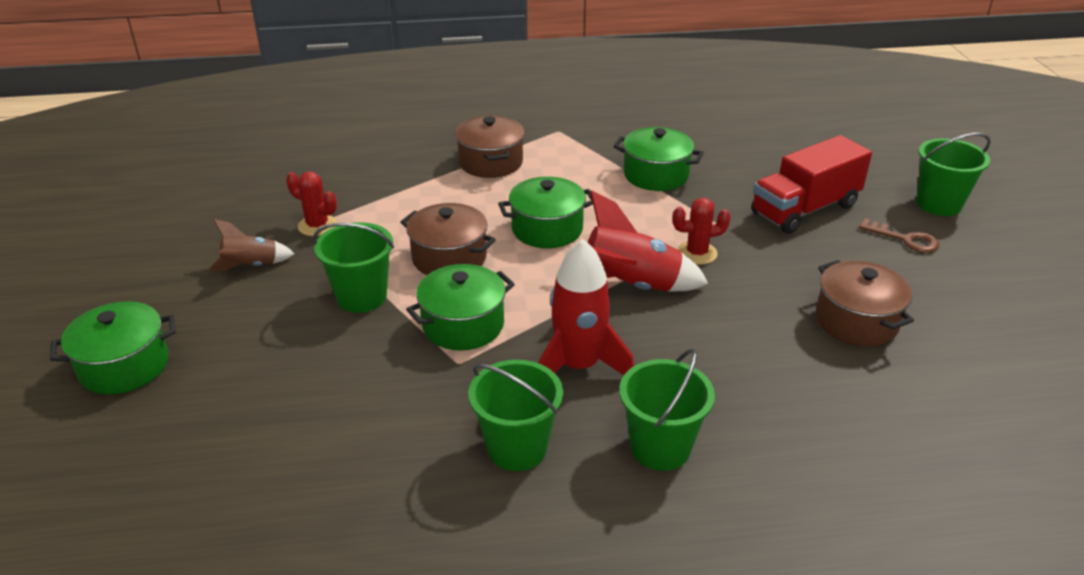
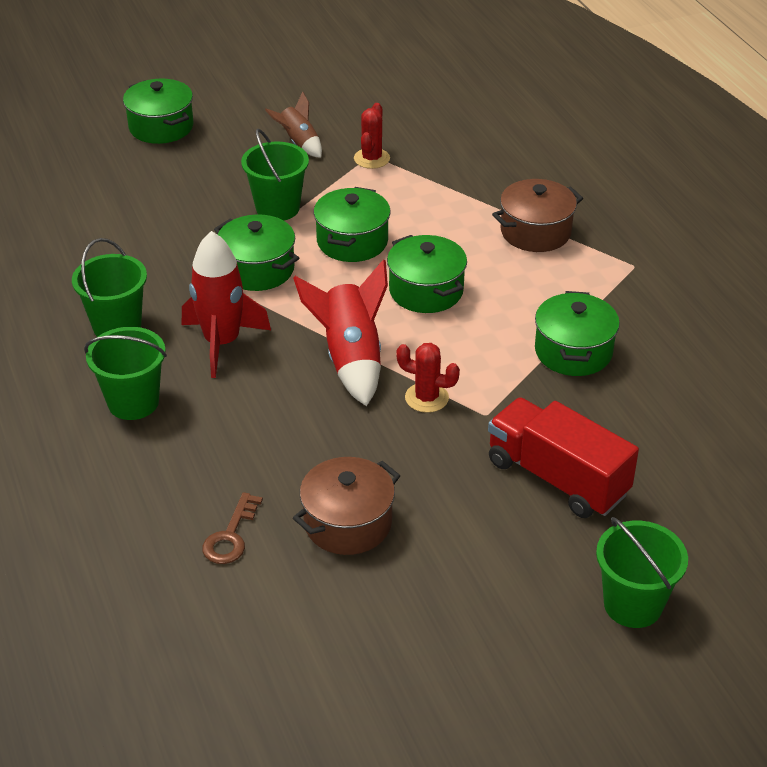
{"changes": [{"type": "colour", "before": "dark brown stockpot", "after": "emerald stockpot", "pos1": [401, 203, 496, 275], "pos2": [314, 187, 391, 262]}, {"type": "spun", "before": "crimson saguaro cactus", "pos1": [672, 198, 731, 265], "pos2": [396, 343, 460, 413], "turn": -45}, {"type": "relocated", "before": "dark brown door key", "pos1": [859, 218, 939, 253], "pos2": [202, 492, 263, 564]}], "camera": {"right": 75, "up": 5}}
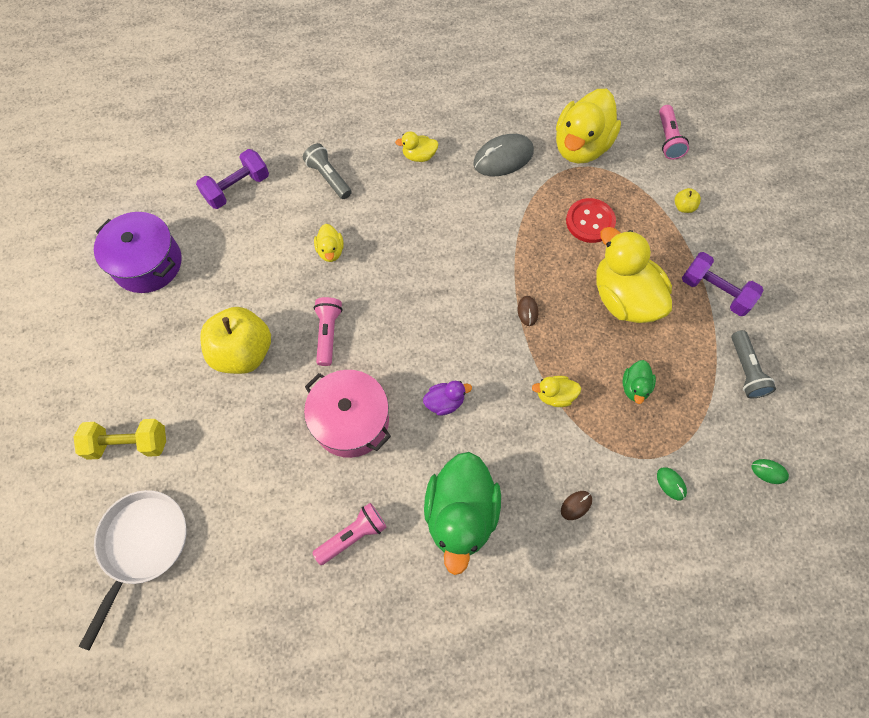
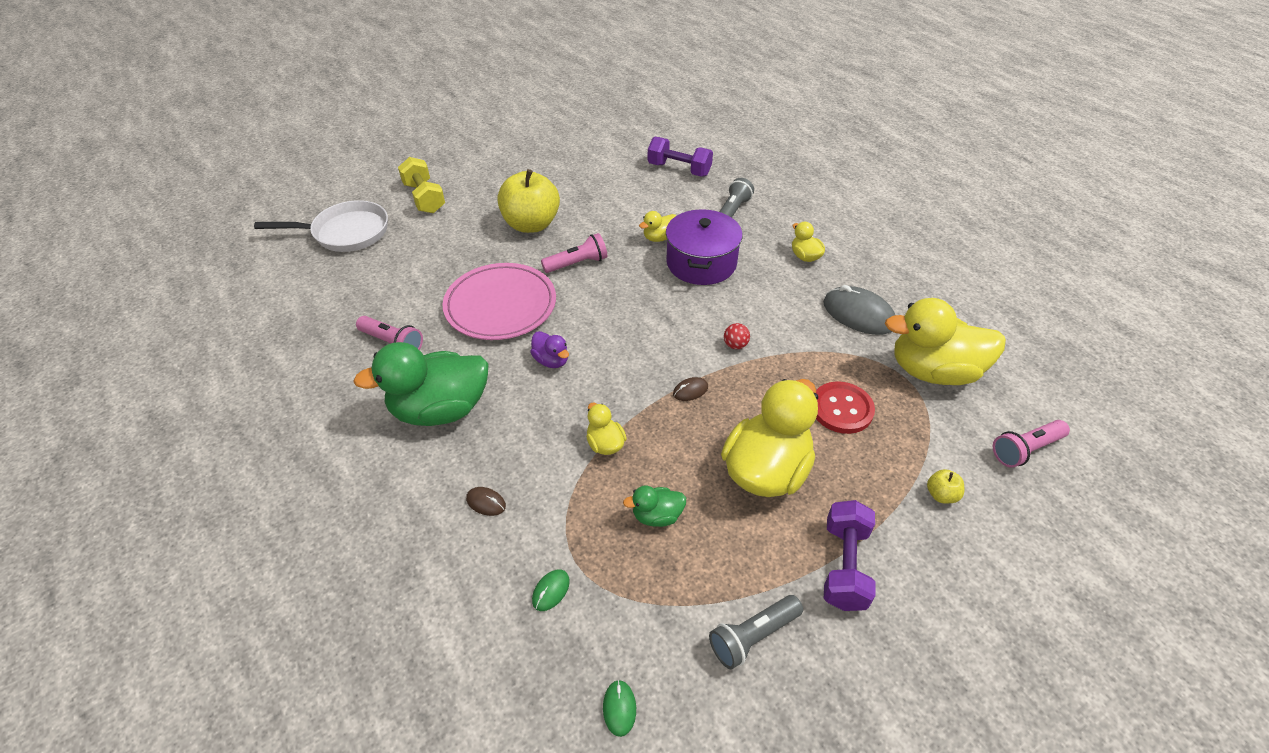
{"changes": [{"type": "relocated", "before": "royal purple stockpot", "pos1": [94, 212, 182, 293], "pos2": [666, 209, 743, 285]}, {"type": "exchanged", "before": "rosy stockpot", "after": "rosy plate", "pos1": [304, 370, 391, 458], "pos2": [443, 263, 556, 340]}, {"type": "appeared", "after": "crimson sphere", "pos2": [724, 323, 750, 349]}], "camera": {"right": 65, "up": -20}}
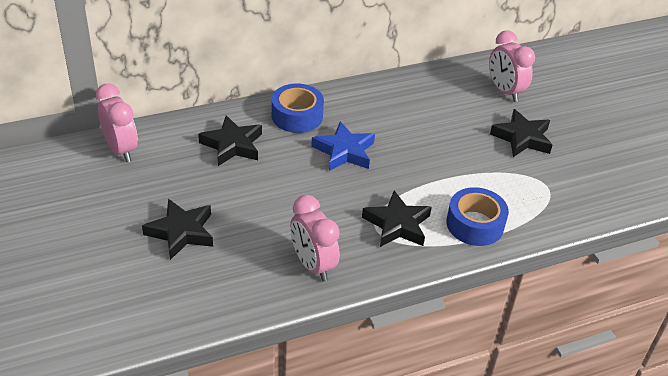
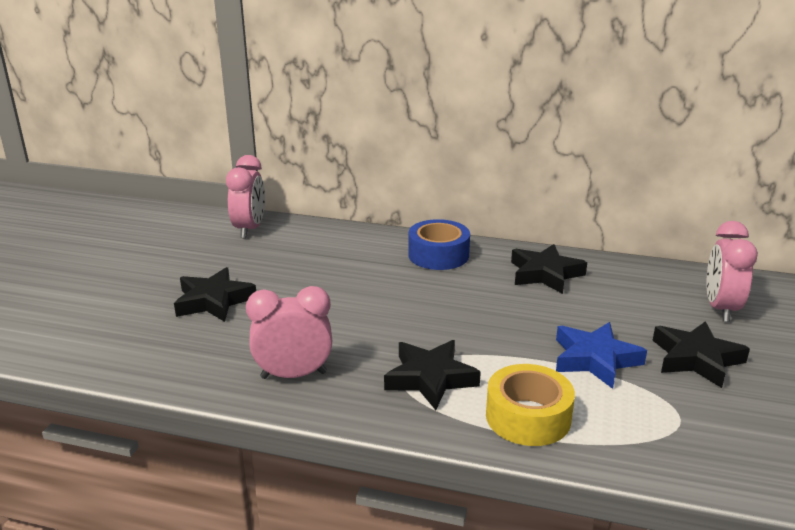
{"changes": [{"type": "relocated", "before": "ebony star shape", "pos1": [198, 115, 262, 166], "pos2": [511, 244, 587, 294]}, {"type": "spun", "before": "rosy bedside clock", "pos1": [290, 195, 340, 281], "pos2": [246, 286, 332, 379], "turn": 75}, {"type": "relocated", "before": "blue star shape", "pos1": [311, 121, 375, 171], "pos2": [556, 322, 647, 389]}, {"type": "colour", "before": "blue sticky tape", "after": "bright yellow sticky tape", "pos1": [446, 187, 509, 246], "pos2": [486, 364, 575, 446]}], "camera": {"right": 40, "up": -15}}
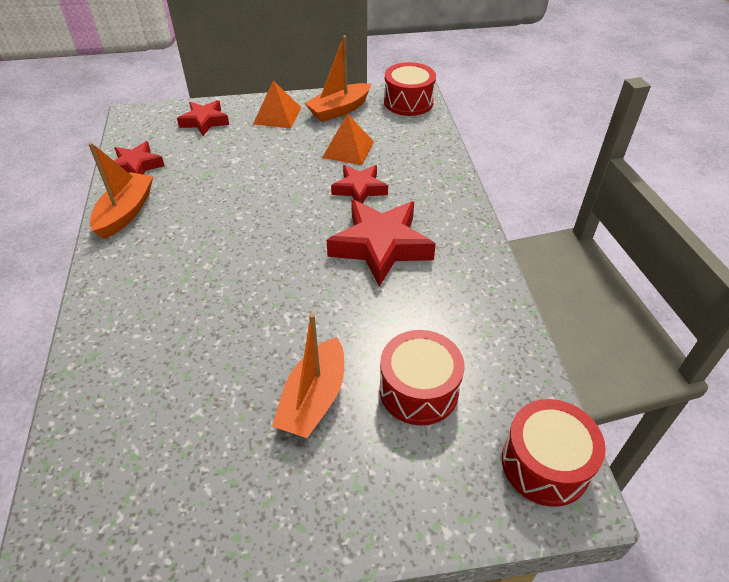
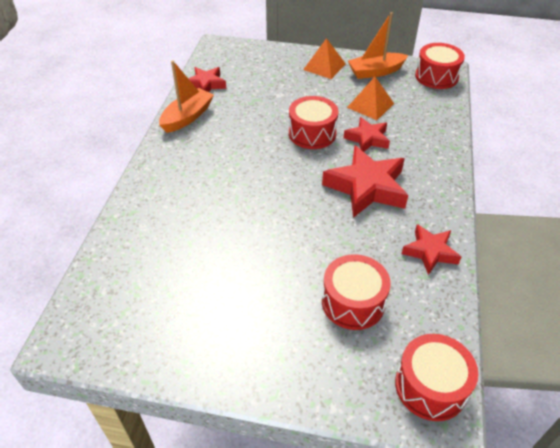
{"changes": [{"type": "relocated", "before": "crimson star shape", "pos1": [177, 100, 229, 136], "pos2": [402, 224, 461, 275]}, {"type": "missing", "before": "orange sailboat", "pos1": [272, 313, 344, 438]}, {"type": "appeared", "after": "crimson toy drum", "pos2": [289, 96, 338, 149]}], "camera": {"right": 20, "up": 0}}
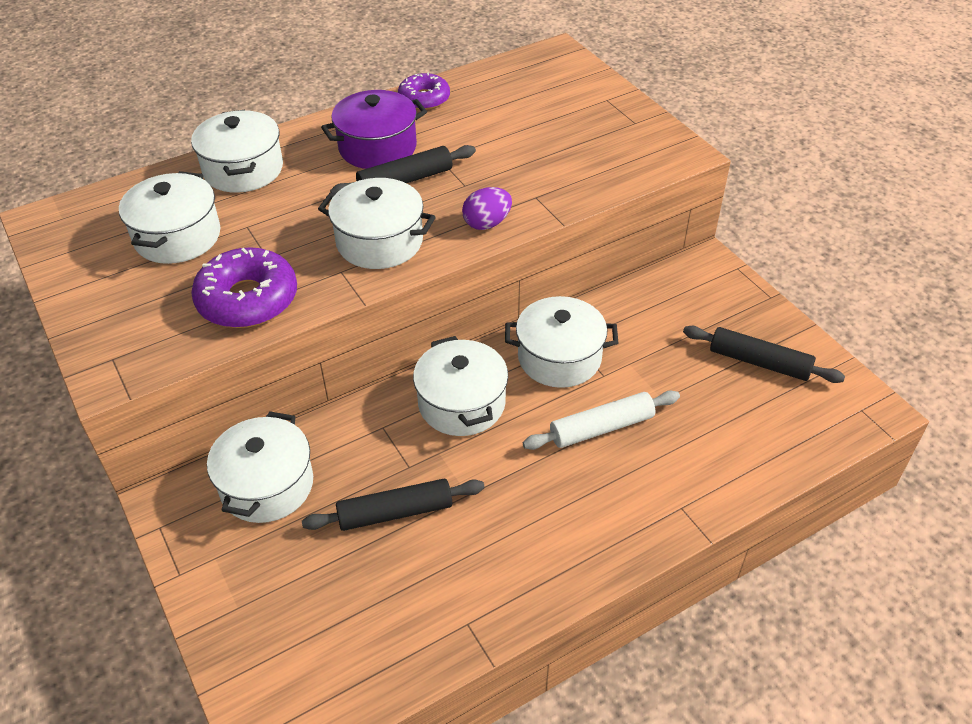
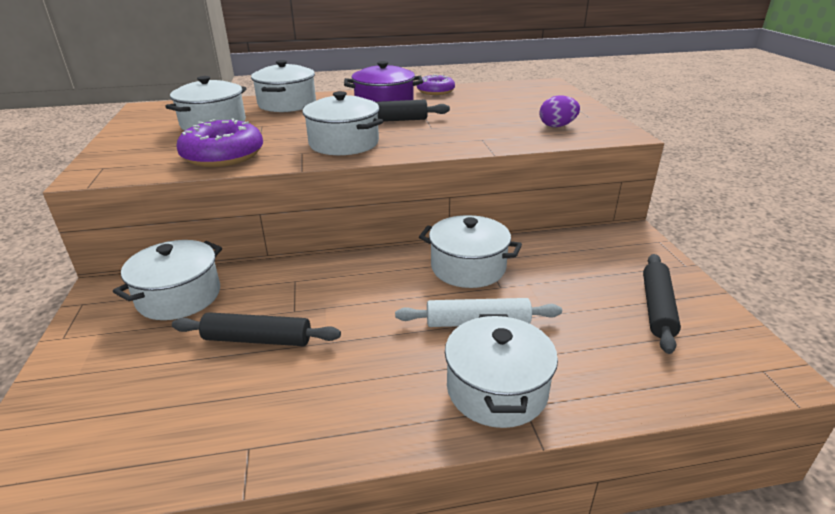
{"changes": [{"type": "relocated", "before": "snow-white stockpot", "pos1": [413, 336, 508, 436], "pos2": [445, 314, 558, 428]}, {"type": "relocated", "before": "royal purple egg shape", "pos1": [462, 187, 512, 230], "pos2": [539, 95, 580, 127]}, {"type": "spun", "before": "ebony pastry roller", "pos1": [683, 326, 845, 383], "pos2": [643, 254, 681, 354], "turn": 60}], "camera": {"right": 20, "up": -15}}
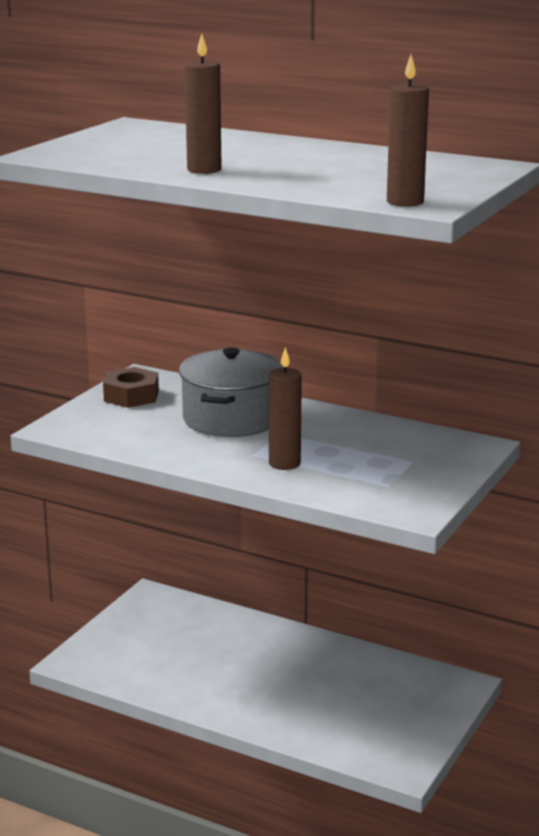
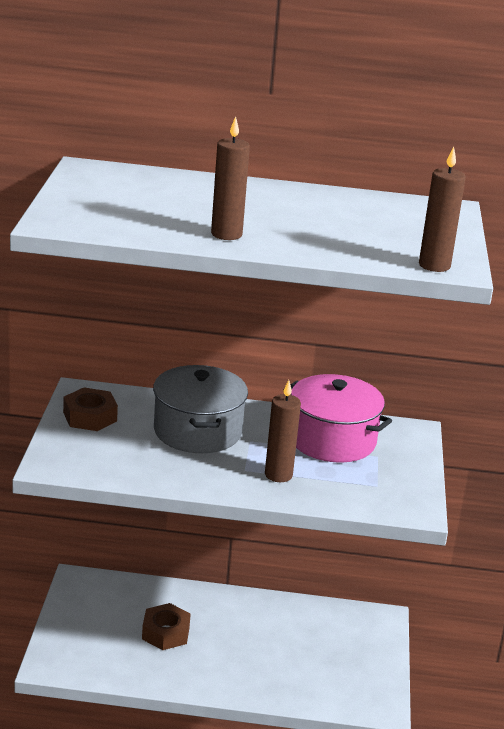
{"changes": [{"type": "appeared", "after": "dark brown hex nut", "pos2": [142, 603, 191, 650]}, {"type": "appeared", "after": "rosy stockpot", "pos2": [283, 374, 392, 463]}], "camera": {"right": -25, "up": 5}}
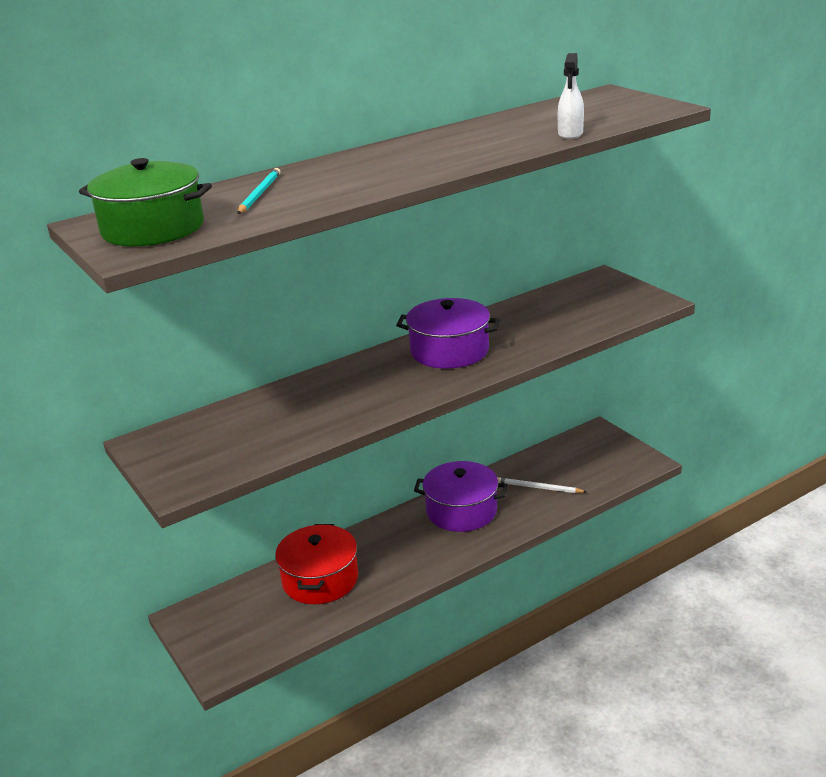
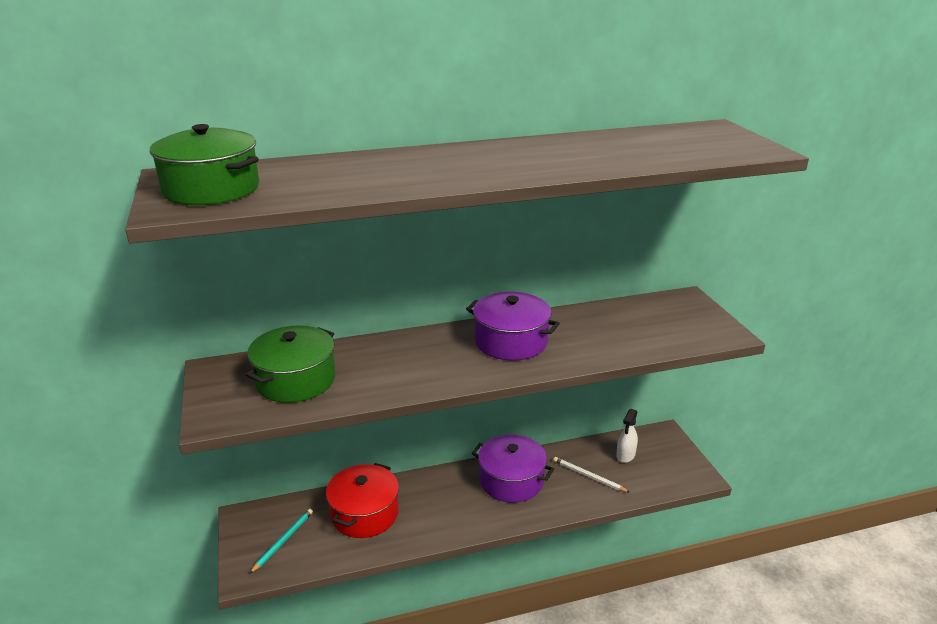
{"changes": [{"type": "relocated", "before": "teal lead pencil", "pos1": [237, 168, 281, 214], "pos2": [249, 509, 313, 574]}, {"type": "relocated", "before": "snow-white spray bottle", "pos1": [558, 53, 584, 139], "pos2": [616, 409, 638, 463]}, {"type": "appeared", "after": "emerald stockpot", "pos2": [246, 325, 335, 403]}], "camera": {"right": 15, "up": 0}}
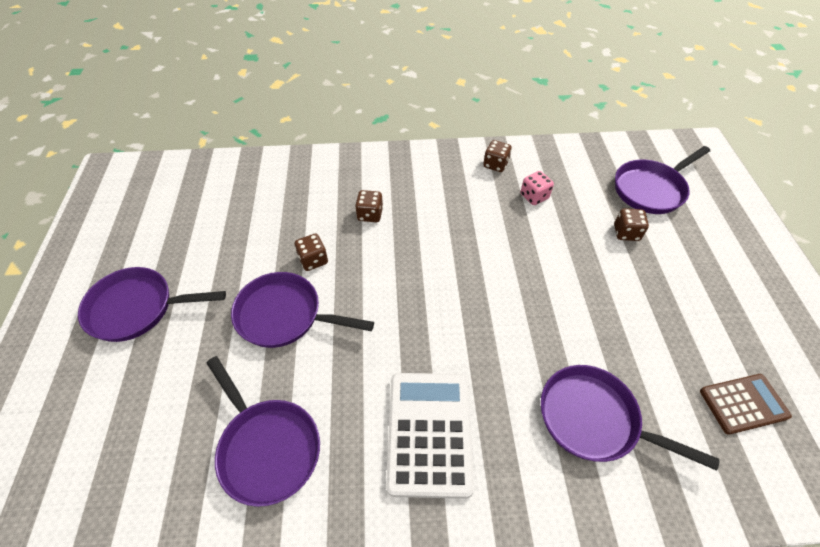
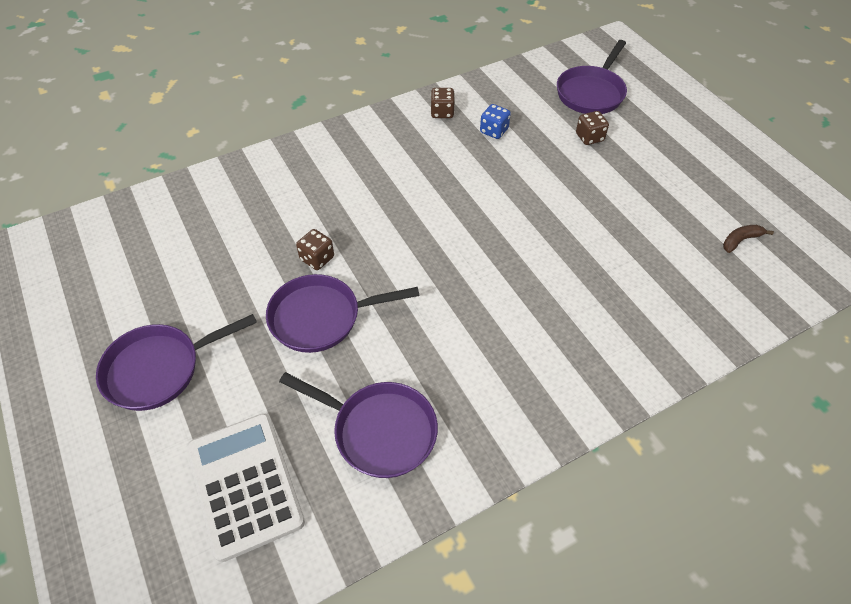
{"changes": [{"type": "missing", "before": "dark brown die", "pos1": [355, 190, 383, 222]}, {"type": "relocated", "before": "snow-white pocket calculator", "pos1": [386, 373, 474, 499], "pos2": [187, 413, 305, 562]}, {"type": "colour", "before": "rosy die", "after": "blue die", "pos1": [520, 171, 554, 205], "pos2": [480, 104, 511, 139]}, {"type": "missing", "before": "royal purple frying pan", "pos1": [541, 365, 719, 471]}, {"type": "exchanged", "before": "dark brown pocket calculator", "after": "dark brown toy banana", "pos1": [700, 374, 792, 435], "pos2": [723, 225, 774, 253]}], "camera": {"right": -25, "up": 0}}
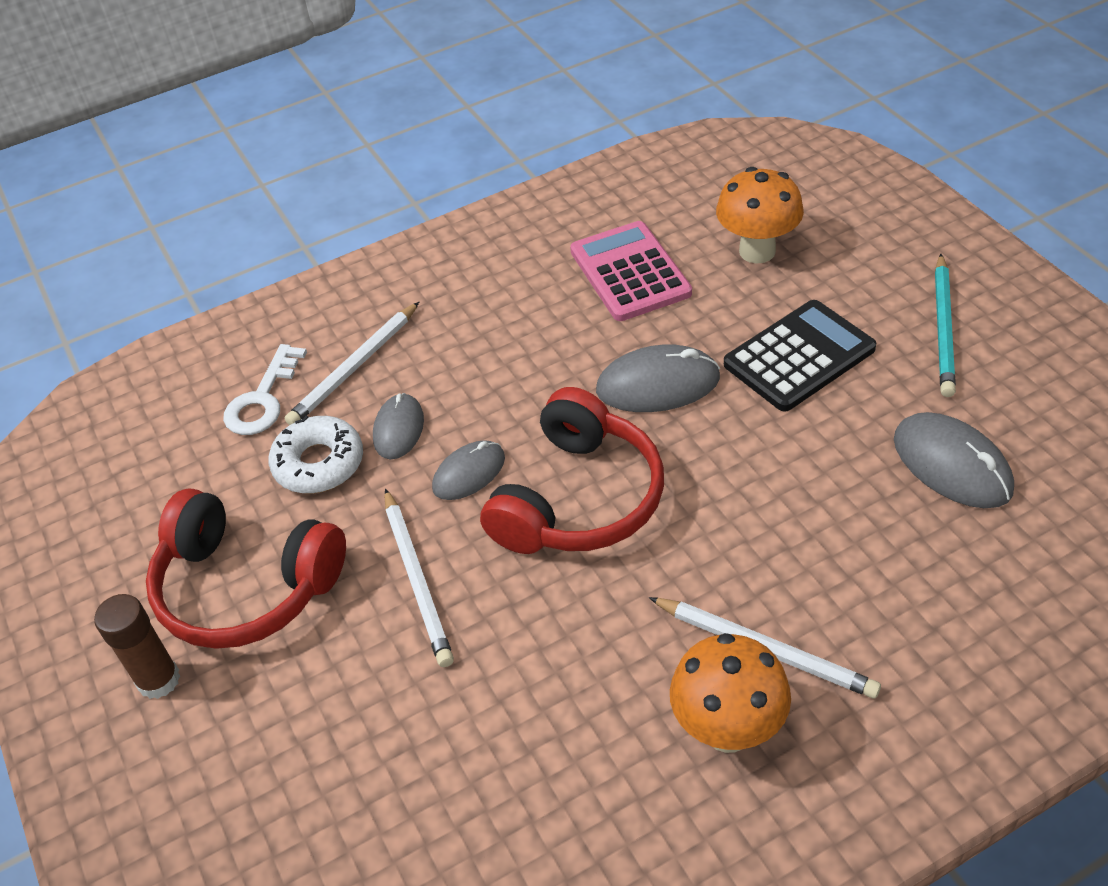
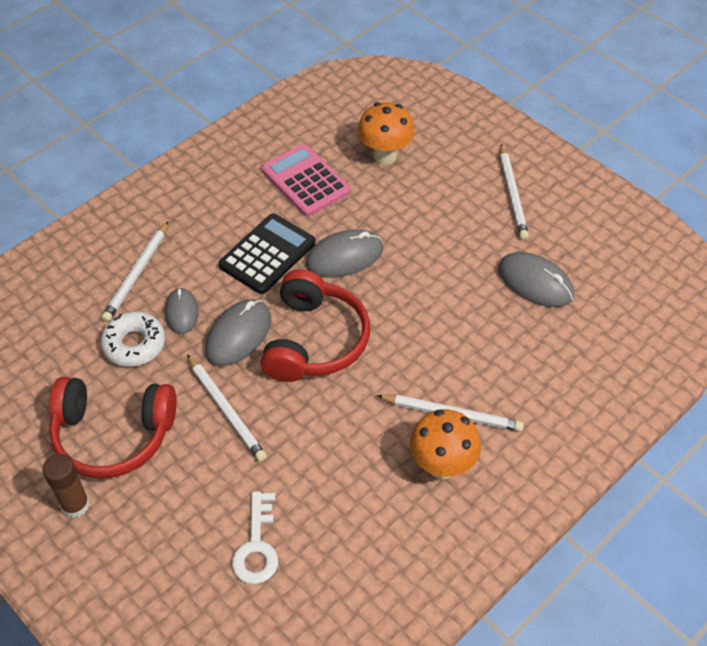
{"changes": [{"type": "relocated", "before": "snow-white door key", "pos1": [223, 344, 307, 435], "pos2": [232, 491, 278, 584]}, {"type": "size", "before": "grey PC mouse", "pos1": [432, 440, 505, 500], "pos2": [205, 299, 271, 366], "scale": 1.54}, {"type": "relocated", "before": "ebony pocket calculator", "pos1": [724, 300, 876, 412], "pos2": [219, 214, 315, 294]}, {"type": "colour", "before": "teal lead pencil", "after": "snow-white lead pencil", "pos1": [935, 254, 956, 397], "pos2": [500, 144, 529, 240]}], "camera": {"right": -20, "up": 5}}
